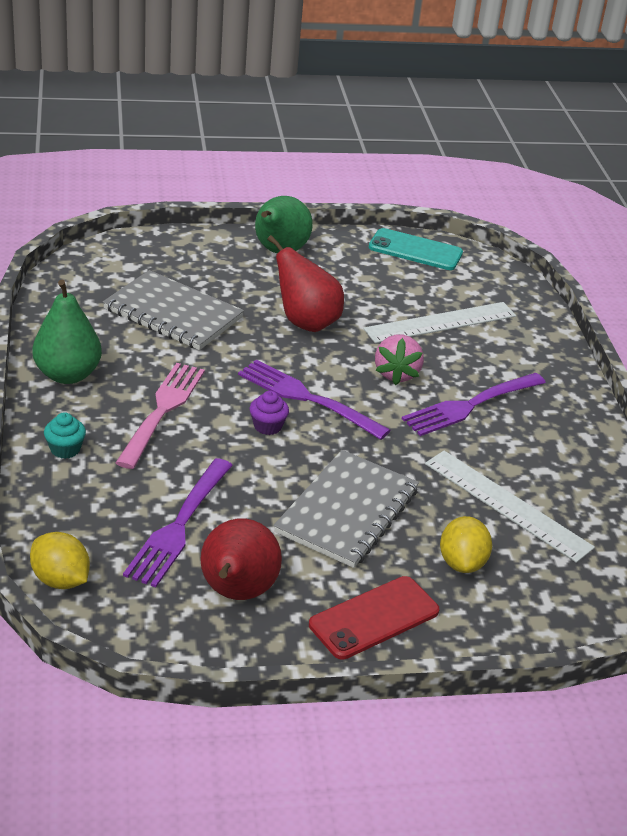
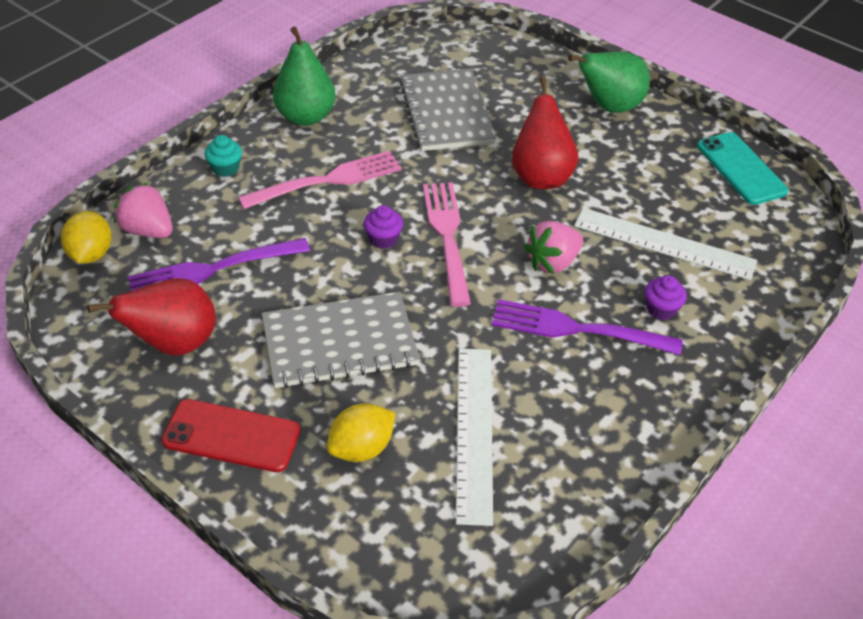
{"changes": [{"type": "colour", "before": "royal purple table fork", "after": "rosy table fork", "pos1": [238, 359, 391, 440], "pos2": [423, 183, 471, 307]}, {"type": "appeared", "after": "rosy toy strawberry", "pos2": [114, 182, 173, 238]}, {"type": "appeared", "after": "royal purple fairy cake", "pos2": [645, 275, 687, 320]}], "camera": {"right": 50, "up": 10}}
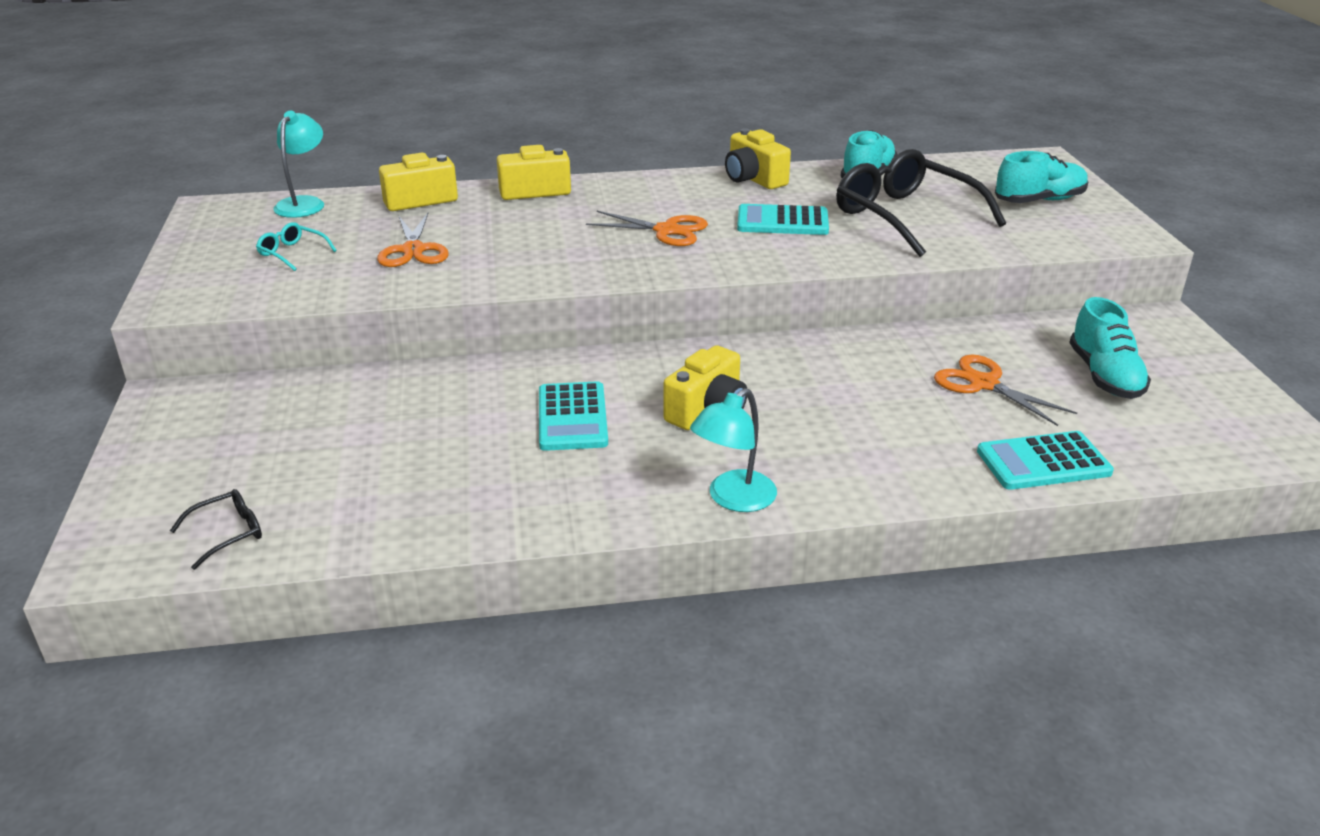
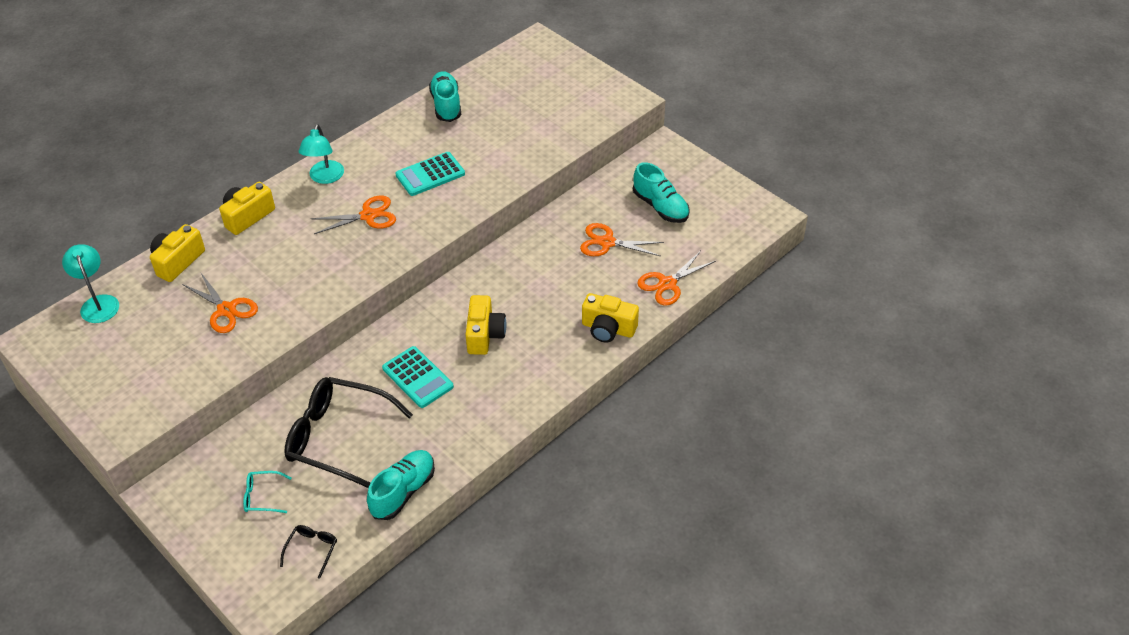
{"changes": [{"type": "relocated", "before": "teal eyeglasses", "pos1": [256, 222, 337, 271], "pos2": [243, 471, 292, 513]}, {"type": "relocated", "before": "teal reading lamp", "pos1": [690, 388, 777, 512], "pos2": [299, 124, 344, 184]}, {"type": "relocated", "before": "bright yellow compact camera", "pos1": [725, 128, 791, 189], "pos2": [582, 293, 639, 343]}, {"type": "relocated", "before": "ebony eyeglasses", "pos1": [836, 149, 1006, 257], "pos2": [284, 377, 413, 488]}, {"type": "exchanged", "before": "teal pocket calculator", "after": "orange scissors", "pos1": [977, 431, 1114, 490], "pos2": [637, 251, 716, 305]}, {"type": "relocated", "before": "teal shoe", "pos1": [995, 151, 1089, 203], "pos2": [367, 450, 435, 520]}], "camera": {"right": -35, "up": 15}}
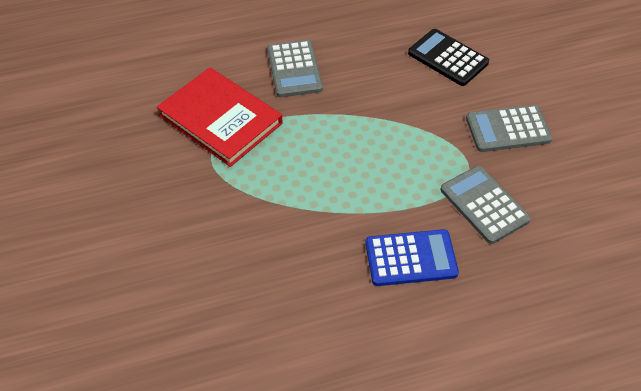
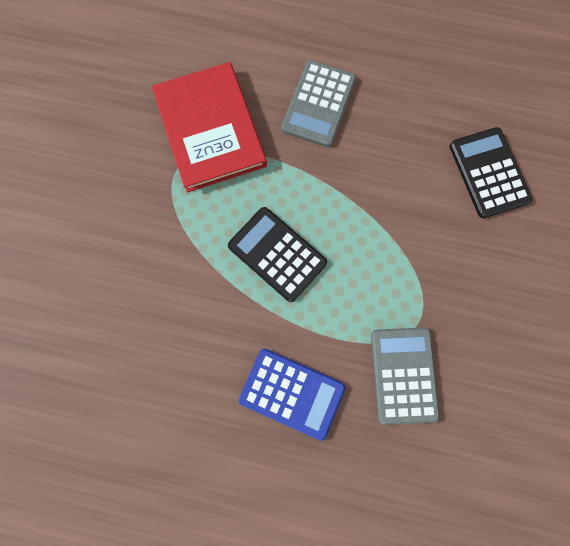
{"changes": [{"type": "missing", "before": "grey pocket calculator", "pos1": [466, 105, 552, 152]}, {"type": "appeared", "after": "ebony pocket calculator", "pos2": [228, 207, 327, 302]}], "camera": {"right": 30, "up": 25}}
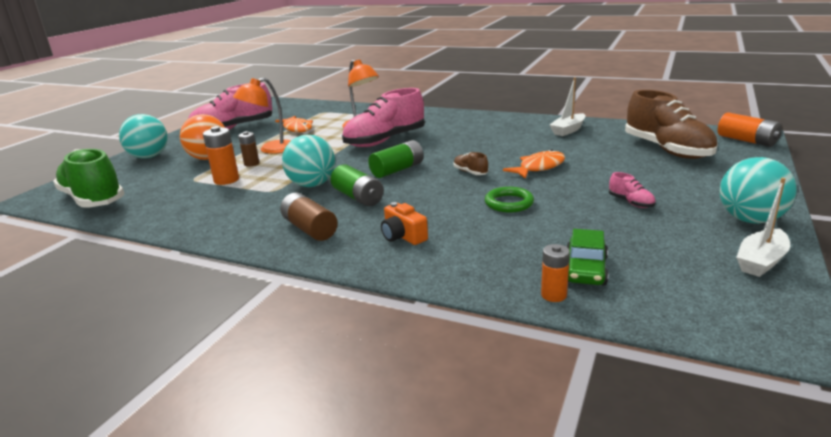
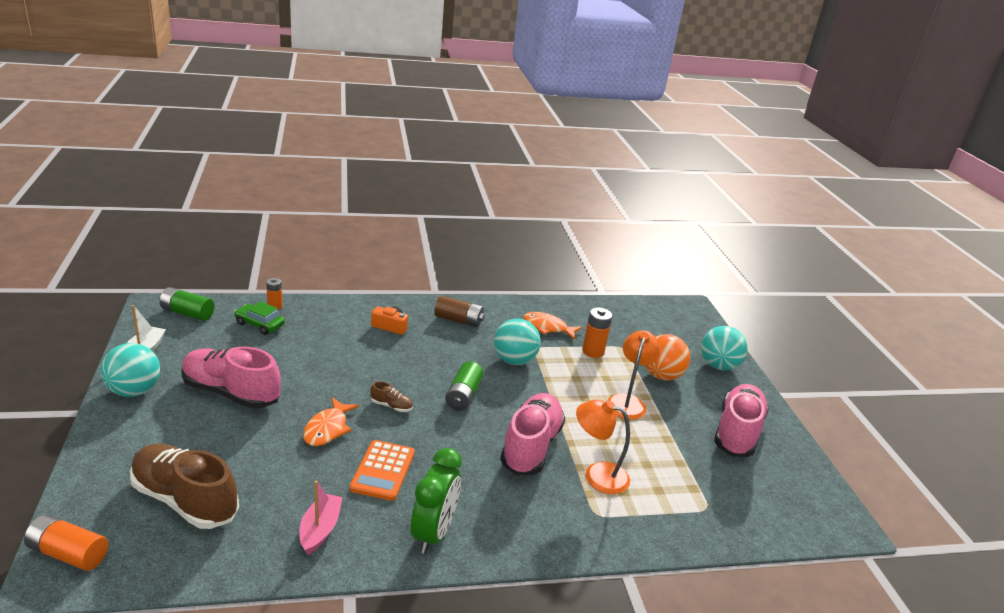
{"changes": [{"type": "missing", "before": "emerald shoe", "pos1": [53, 149, 125, 208]}, {"type": "missing", "before": "dark brown power cell", "pos1": [238, 131, 259, 167]}, {"type": "relocated", "before": "orange fish", "pos1": [275, 116, 313, 132], "pos2": [524, 312, 582, 340]}, {"type": "relocated", "before": "emerald power cell", "pos1": [331, 165, 384, 206], "pos2": [160, 287, 214, 321]}, {"type": "missing", "before": "emerald torus", "pos1": [485, 187, 534, 212]}, {"type": "colour", "before": "snow-white sailboat", "after": "rosy sailboat", "pos1": [550, 78, 586, 136], "pos2": [299, 480, 343, 555]}, {"type": "spun", "before": "emerald automobile", "pos1": [566, 229, 609, 285], "pos2": [234, 301, 285, 335], "turn": -45}, {"type": "size", "before": "rosy shoe", "pos1": [609, 172, 655, 208], "pos2": [181, 347, 281, 409], "scale": 2.44}, {"type": "appeared", "after": "orange pocket calculator", "pos2": [350, 440, 415, 501]}, {"type": "appeared", "after": "emerald bedside clock", "pos2": [411, 448, 462, 554]}], "camera": {"right": 140, "up": 5}}
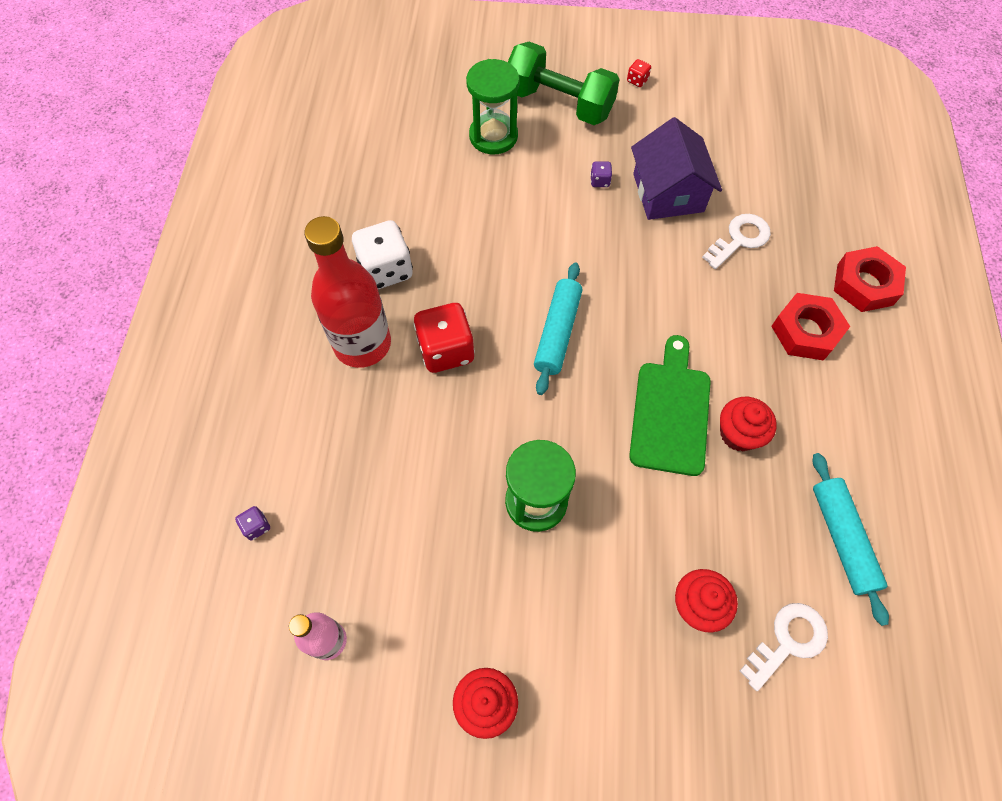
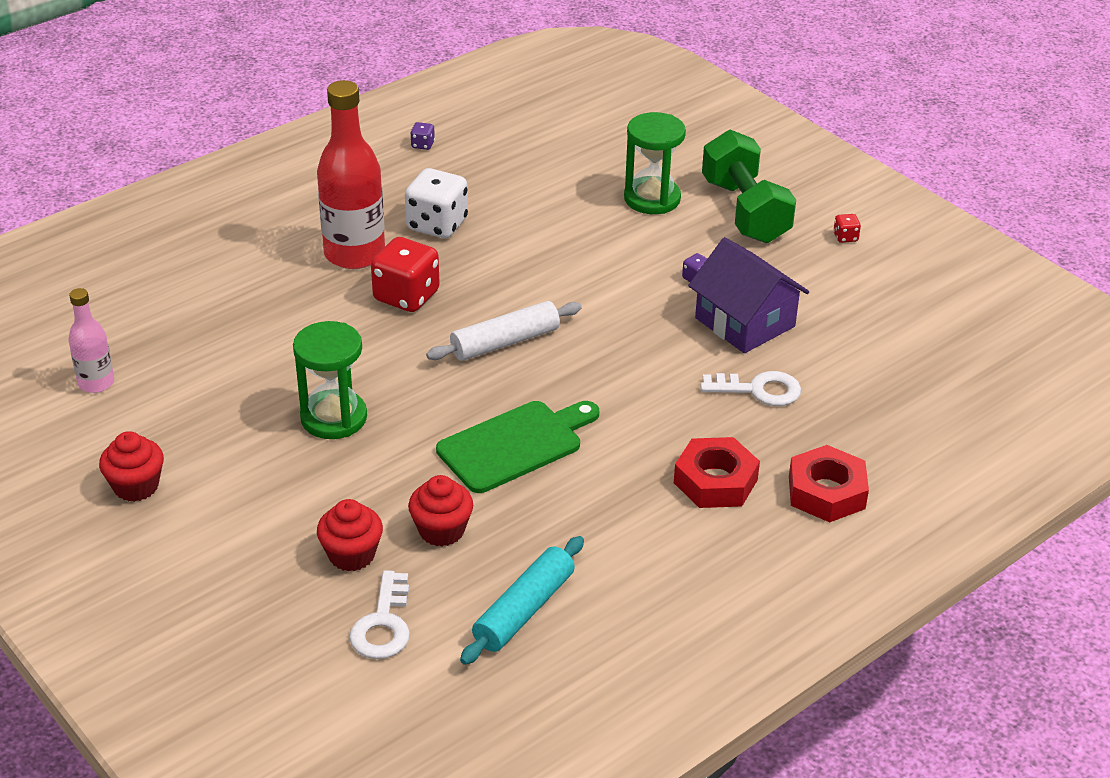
{"changes": [{"type": "relocated", "before": "royal purple die", "pos1": [235, 506, 270, 540], "pos2": [410, 122, 435, 150]}, {"type": "colour", "before": "teal pastry roller", "after": "snow-white pastry roller", "pos1": [534, 263, 582, 395], "pos2": [426, 301, 582, 361]}, {"type": "spun", "before": "royal purple house", "pos1": [631, 117, 722, 220], "pos2": [688, 237, 809, 353], "turn": -75}, {"type": "relocated", "before": "crimson fairy cake", "pos1": [720, 397, 777, 451], "pos2": [408, 475, 473, 546]}, {"type": "spun", "before": "snow-white door key", "pos1": [740, 603, 828, 691], "pos2": [349, 570, 410, 659], "turn": 90}], "camera": {"right": 45, "up": -25}}
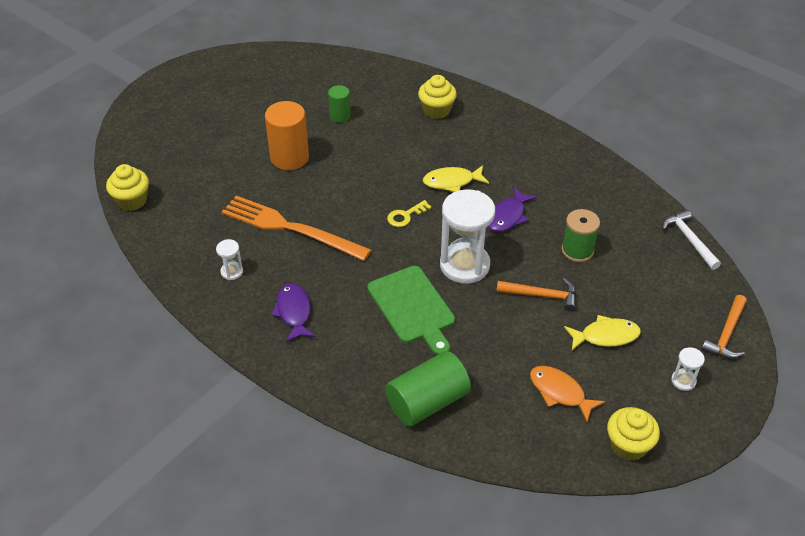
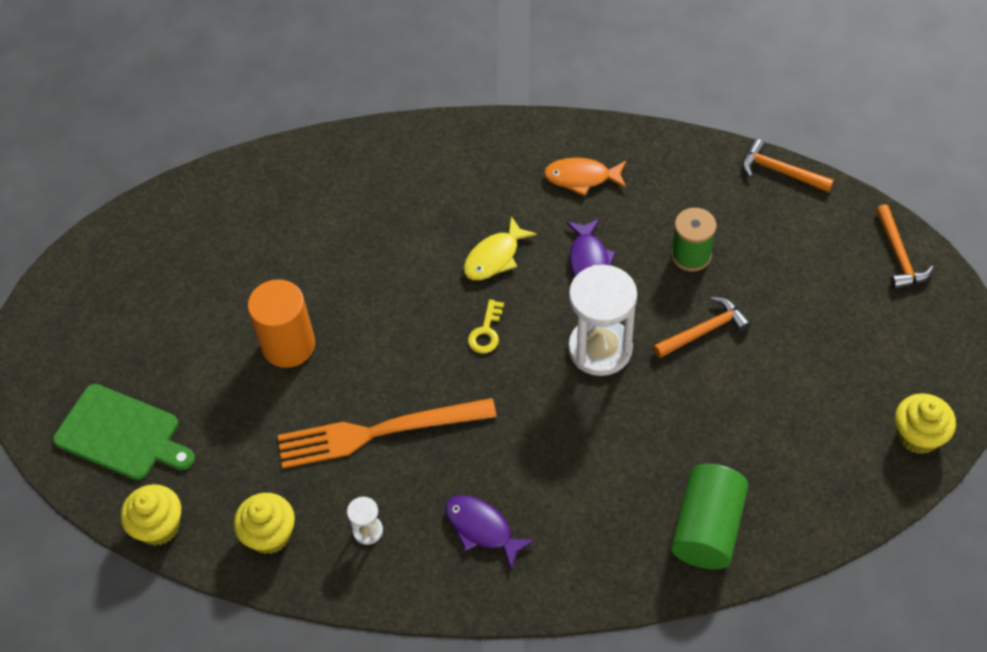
{"changes": [{"type": "missing", "before": "emerald cylinder", "pos1": [328, 85, 351, 123]}, {"type": "relocated", "before": "emerald chopping board", "pos1": [367, 266, 455, 355], "pos2": [53, 384, 195, 480]}, {"type": "relocated", "before": "bright yellow fairy cake", "pos1": [418, 75, 457, 119], "pos2": [234, 493, 295, 554]}, {"type": "relocated", "before": "orange fish", "pos1": [530, 366, 605, 422], "pos2": [544, 158, 626, 196]}, {"type": "missing", "before": "bright yellow fish", "pos1": [564, 315, 641, 350]}, {"type": "colour", "before": "snow-white hammer", "after": "orange hammer", "pos1": [662, 210, 721, 270], "pos2": [743, 139, 834, 192]}, {"type": "missing", "before": "snow-white sandglass", "pos1": [671, 347, 705, 391]}], "camera": {"right": -35, "up": 10}}
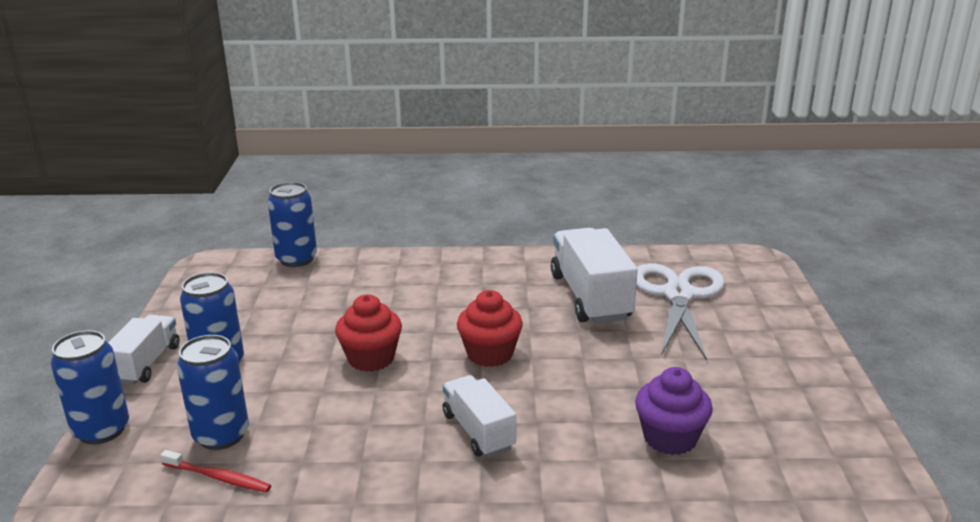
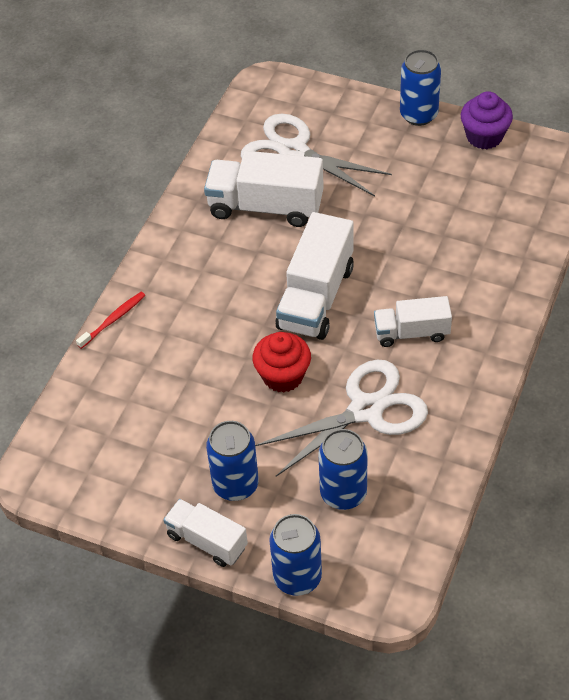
{"changes": [{"type": "relocated", "before": "crimson toothbrush", "pos1": [160, 450, 271, 492], "pos2": [76, 292, 145, 349]}, {"type": "relocated", "before": "blue soda can", "pos1": [268, 182, 317, 267], "pos2": [400, 49, 441, 126]}, {"type": "exchanged", "before": "crimson fairy cake", "after": "snow-white truck", "pos1": [457, 290, 523, 367], "pos2": [276, 212, 354, 340]}, {"type": "relocated", "before": "royal purple fairy cake", "pos1": [635, 367, 713, 455], "pos2": [461, 91, 513, 149]}, {"type": "appeared", "after": "snow-white scissors", "pos2": [255, 360, 428, 477]}], "camera": {"right": -65, "up": 25}}
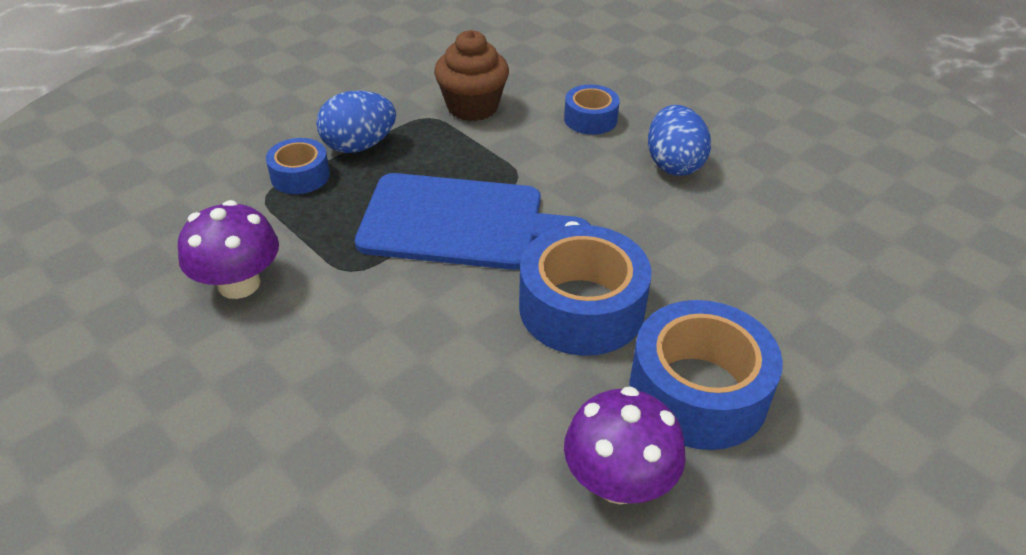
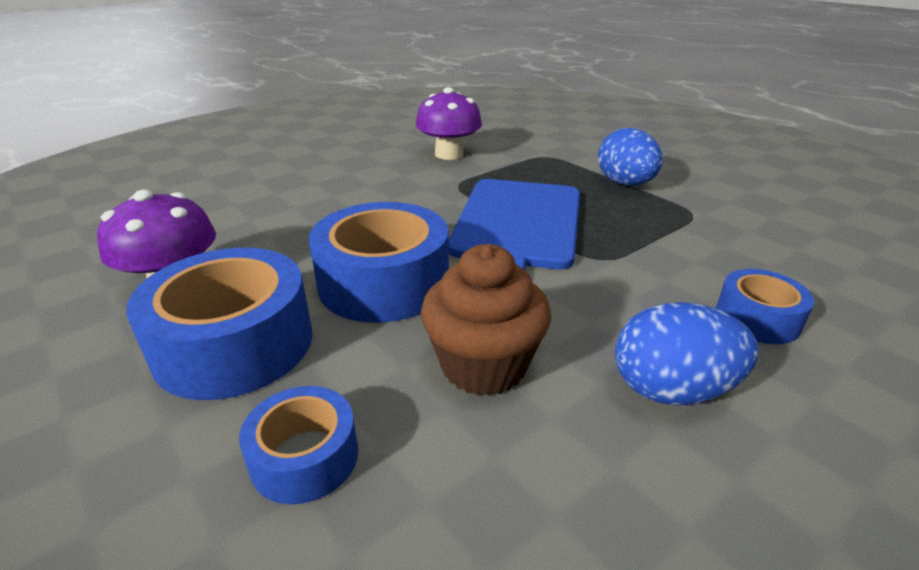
{"changes": [{"type": "relocated", "before": "blue sticky tape", "pos1": [266, 138, 330, 194], "pos2": [239, 386, 358, 504]}, {"type": "relocated", "before": "dark brown fairy cake", "pos1": [434, 30, 509, 121], "pos2": [421, 244, 551, 396]}], "camera": {"right": 95, "up": -10}}
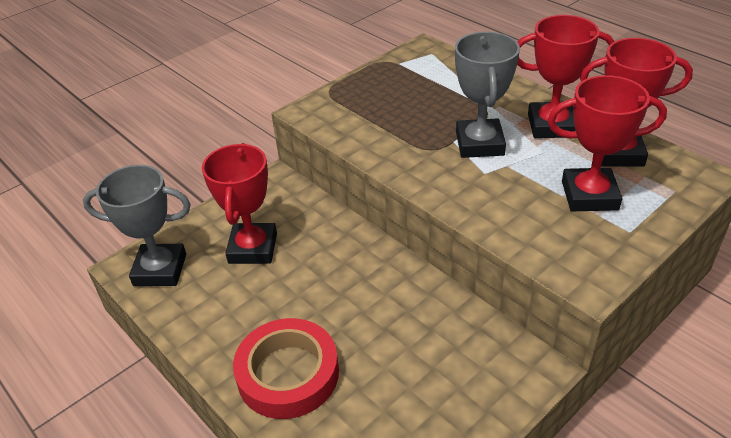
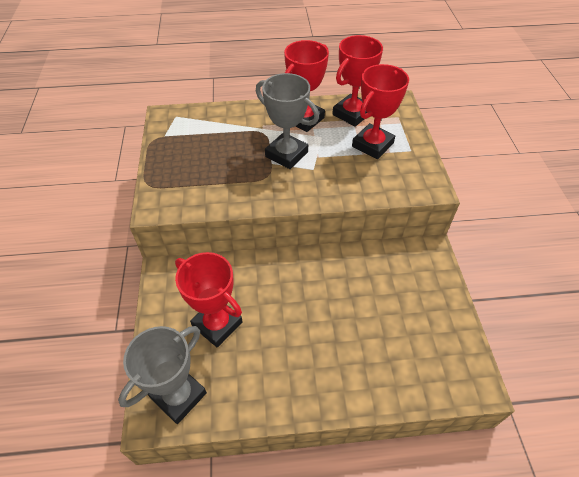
{"changes": [{"type": "missing", "before": "crimson sticky tape", "pos1": [233, 318, 339, 419]}], "camera": {"right": -55, "up": 10}}
